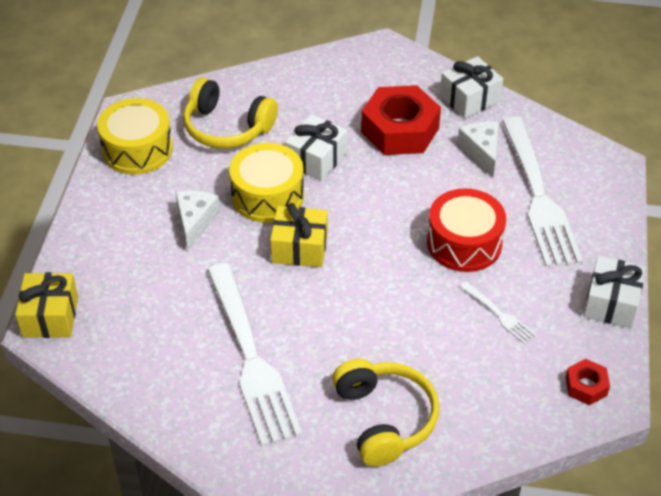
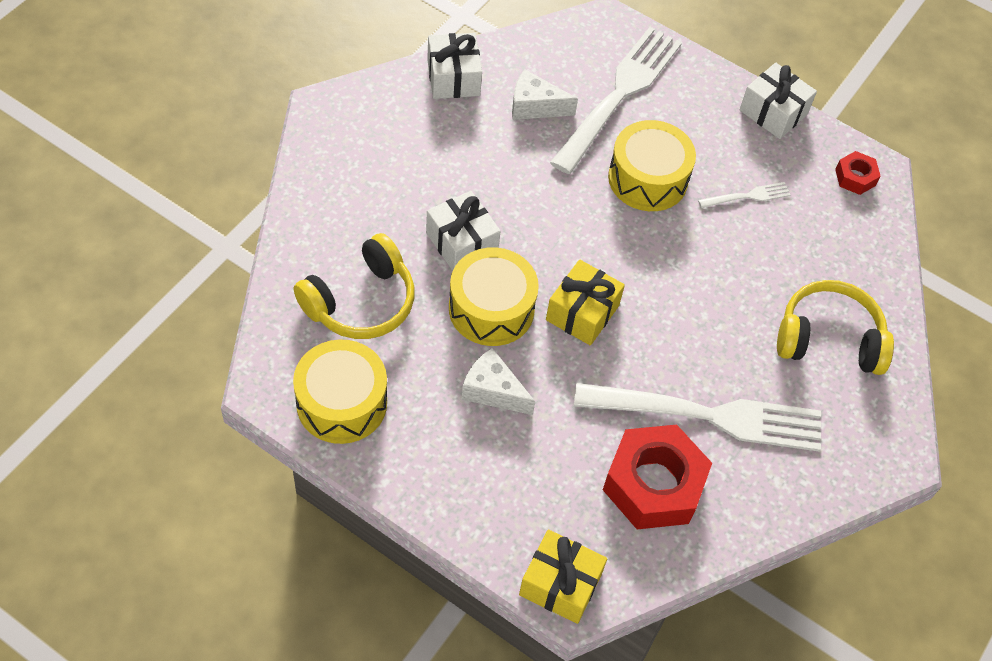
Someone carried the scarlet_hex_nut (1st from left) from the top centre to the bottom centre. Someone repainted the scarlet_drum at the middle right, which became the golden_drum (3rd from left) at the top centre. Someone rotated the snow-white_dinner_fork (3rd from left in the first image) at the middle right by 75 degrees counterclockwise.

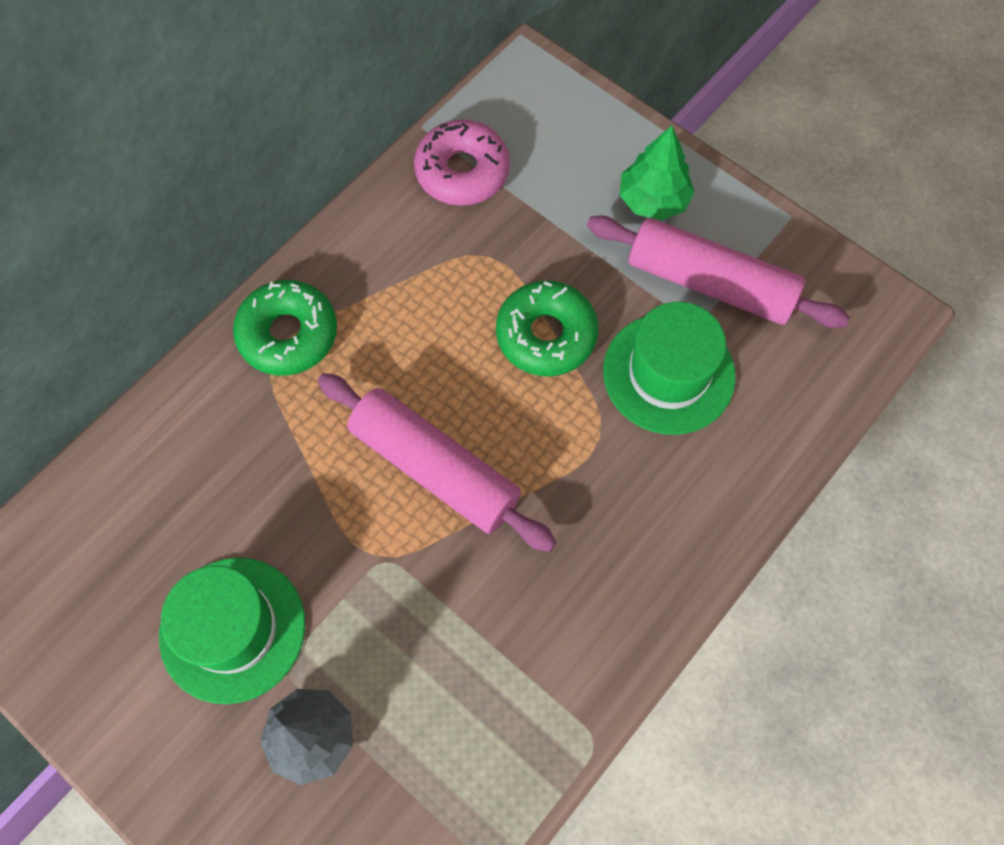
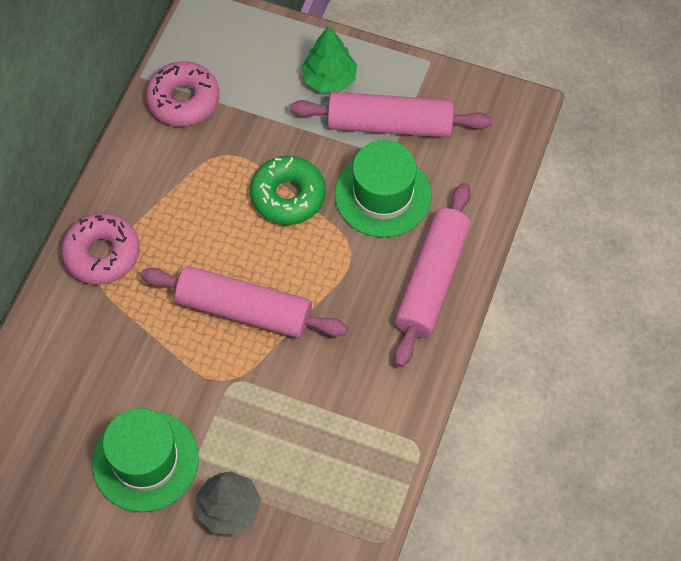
Someone put down the rosy_dough_roller (3rd from left) at the centre. Someone repainted the leaf-green_donut (1st from left) at the middle left, which became the rosy_donut (1st from left) at the middle left.

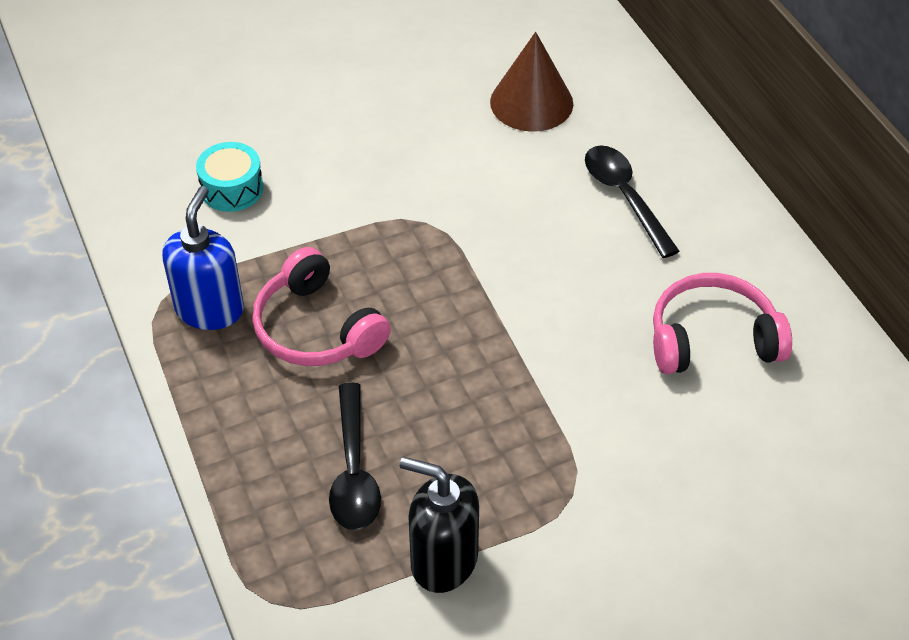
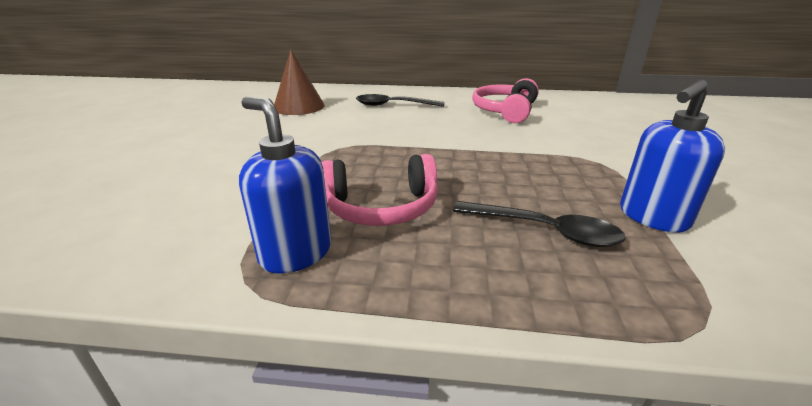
Someone took away the teal_drum at the top left. Someone repainted the ebony_soap_pump at the bottom centre, which became the royal_blue_soap_pump (2nd from left) at the middle right.

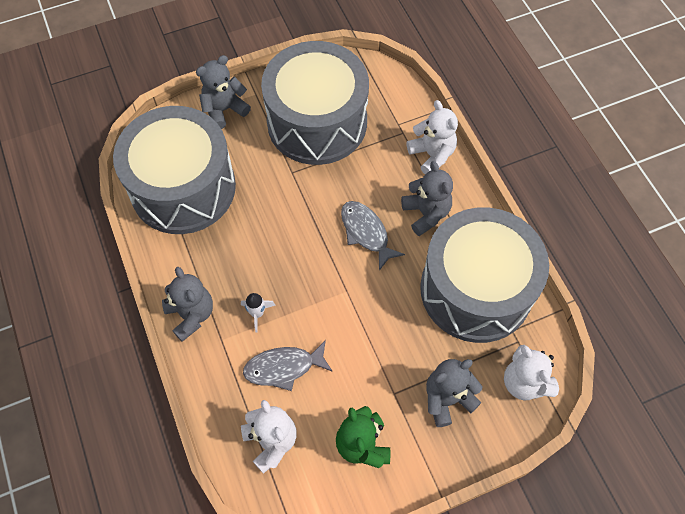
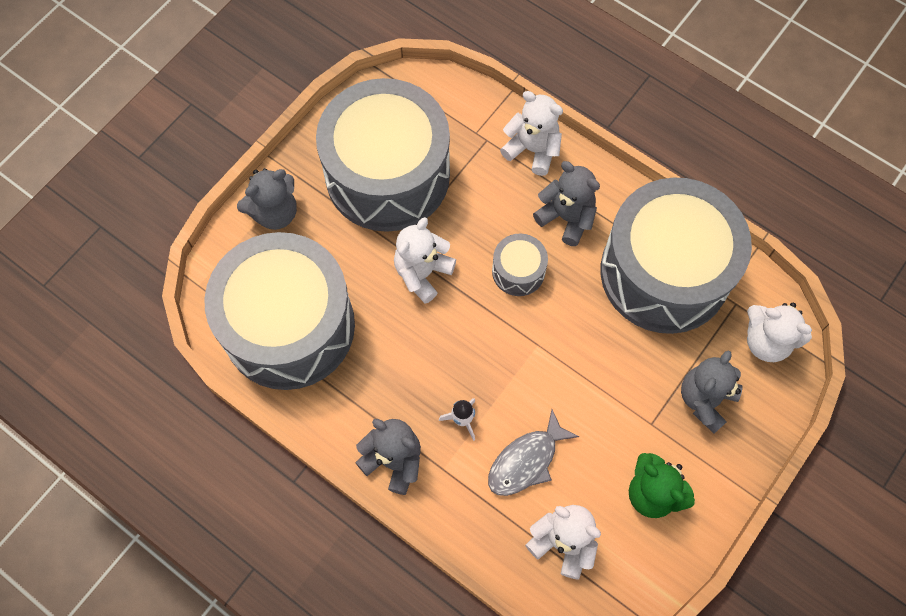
Someone put down the snow-white_stuffed_bear (1st from left) at the centre. Someone swapped the ash-grey_fish_figure (2nd from left) at the centre for the ash-grey_drum (3rd from left) at the centre. Someone rotated the ash-grey_stuffed_bear (2nd from left in the first image) at the top left by 150 degrees counterclockwise.

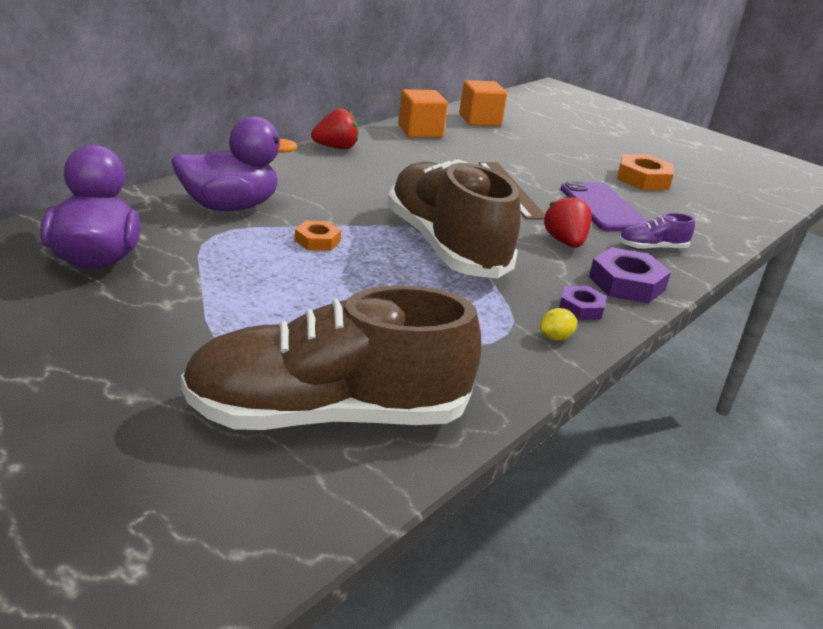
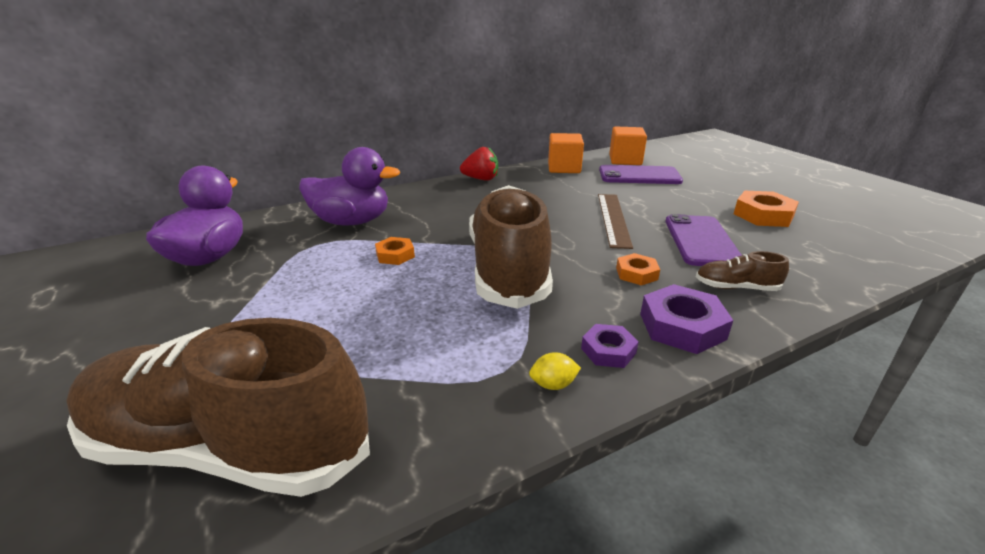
Someone put down the violet_mobile_phone (1st from left) at the top centre. Someone swapped the scarlet_strawberry (2nd from left) at the middle right for the orange_hex_nut (2nd from left) at the centre. Someone repainted the violet_shoe at the middle right, which became the dark_brown_shoe (3rd from left) at the middle right.

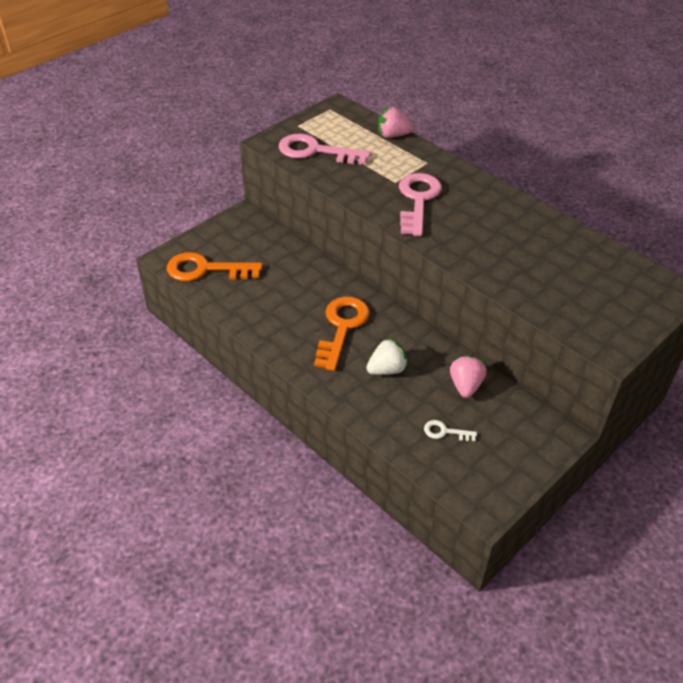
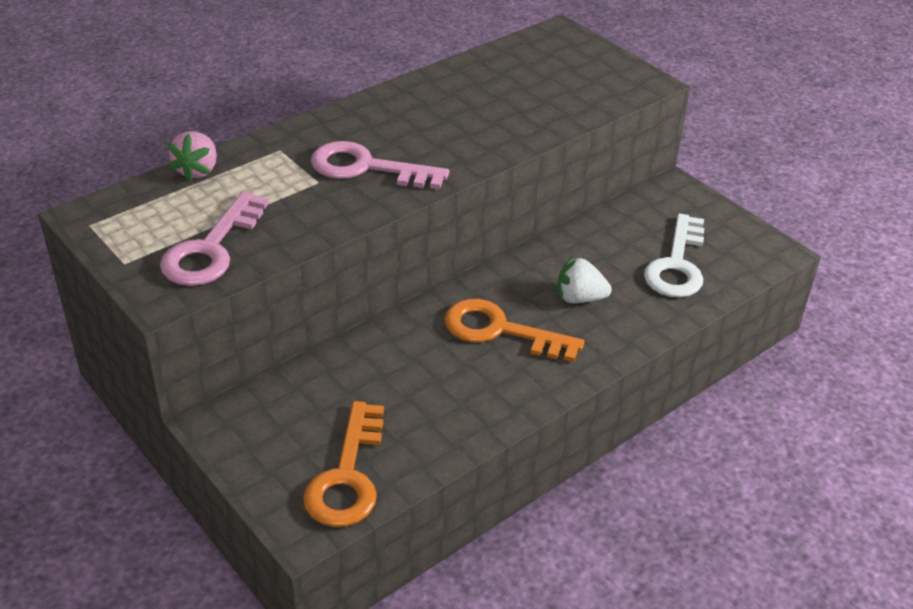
Someone took away the rosy_strawberry (2nd from left) at the middle right. Someone rotated the snow-white_strawberry at the centre by 60 degrees counterclockwise. Someone scaled the snow-white_key at the centre by 2.15.

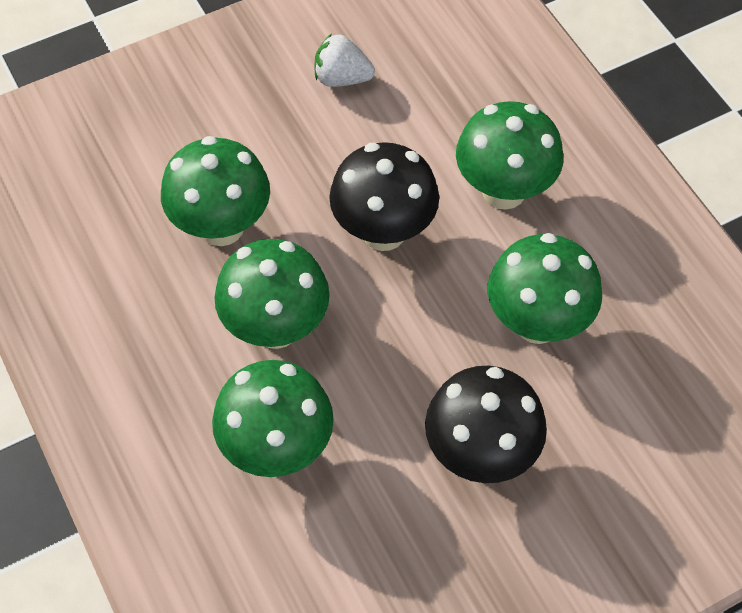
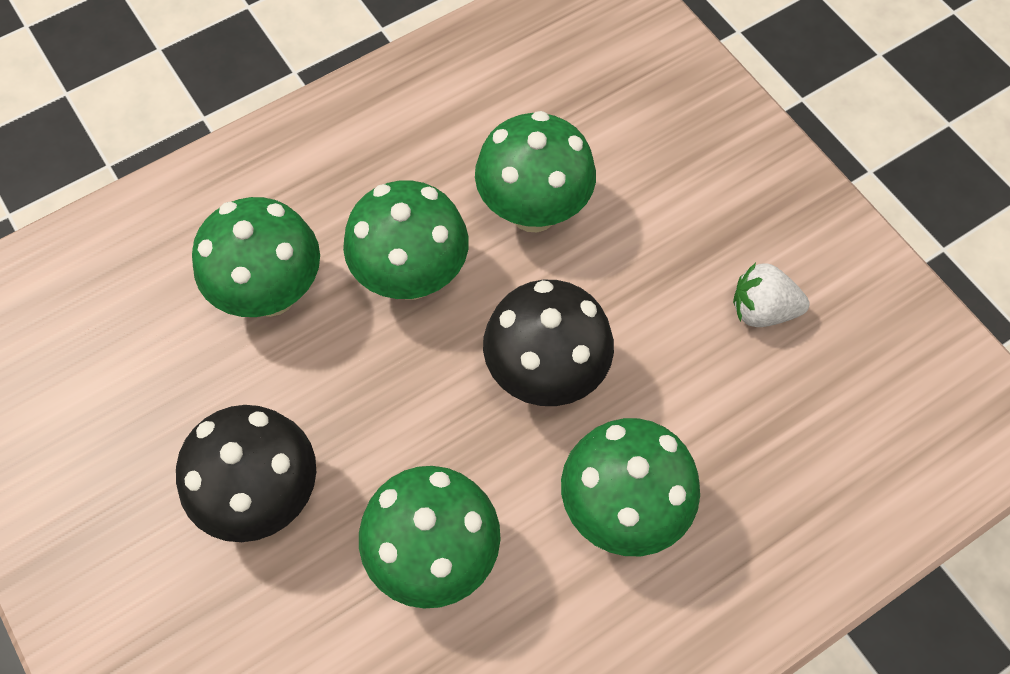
Someone rotated the snow-white_strawberry at the top centre by 90 degrees counterclockwise.

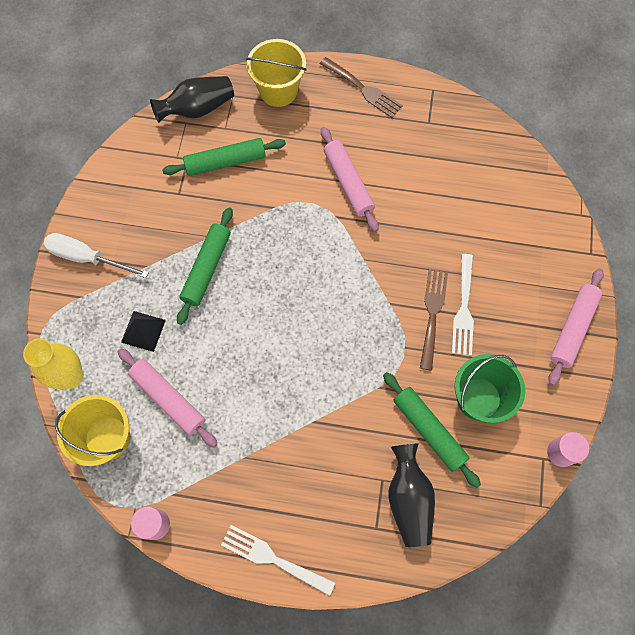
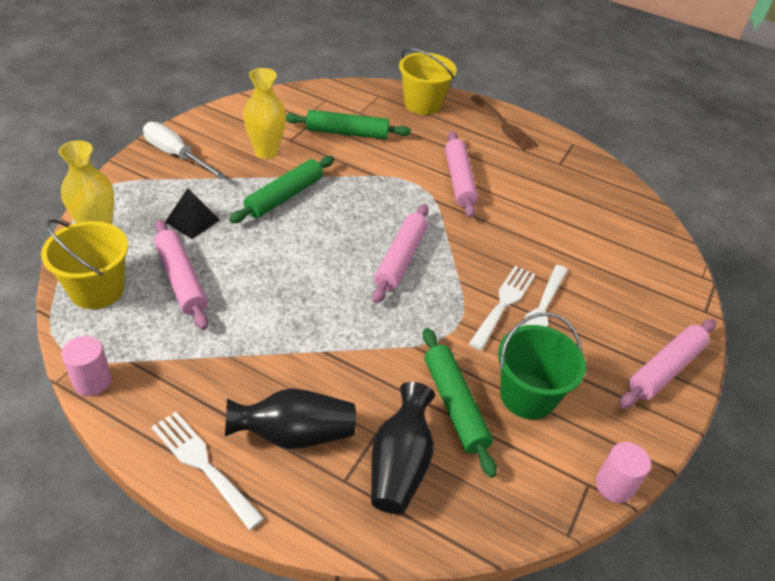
Someone put down the golden_flower_vase (2nd from left) at the top centre. Someone put down the rosy_dough_roller (2nd from left) at the centre. Someone carried the ebony_flower_vase (1st from left) from the top left to the bottom centre. Someone repainted the dark_brown_dinner_fork (2nd from left) at the middle right, which became the snow-white_dinner_fork (2nd from left) at the centre.

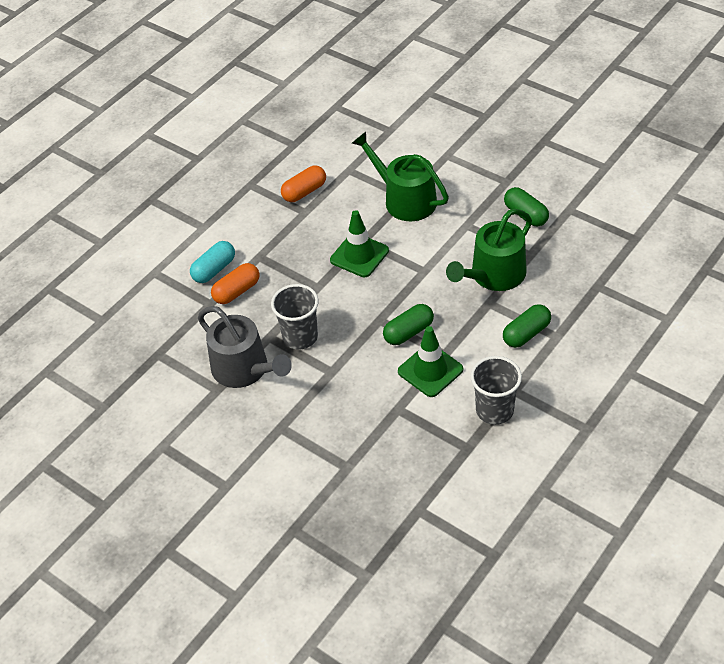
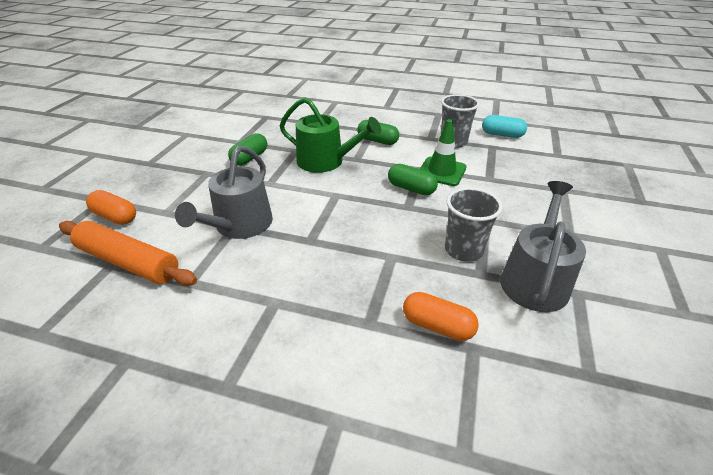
Someone took away the leaf-green_safety_cone (1st from left) at the centre. Someone put down the orange_dough_roller at the middle left. Someone carried the teal_capsule from the middle left to the top right. Someone carried the orange_capsule (2nd from left in the first image) from the top centre to the middle left. Someone repainted the leaf-green_watering_pot (1st from left) at the top centre, which became the ash-grey_watering_pot (1st from left) at the middle left.

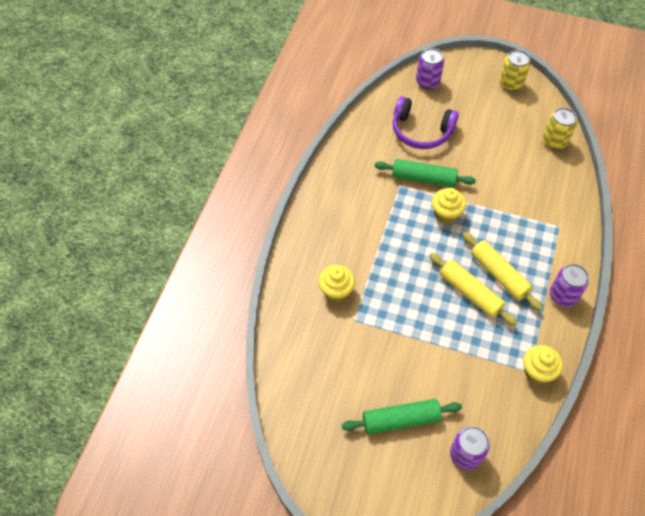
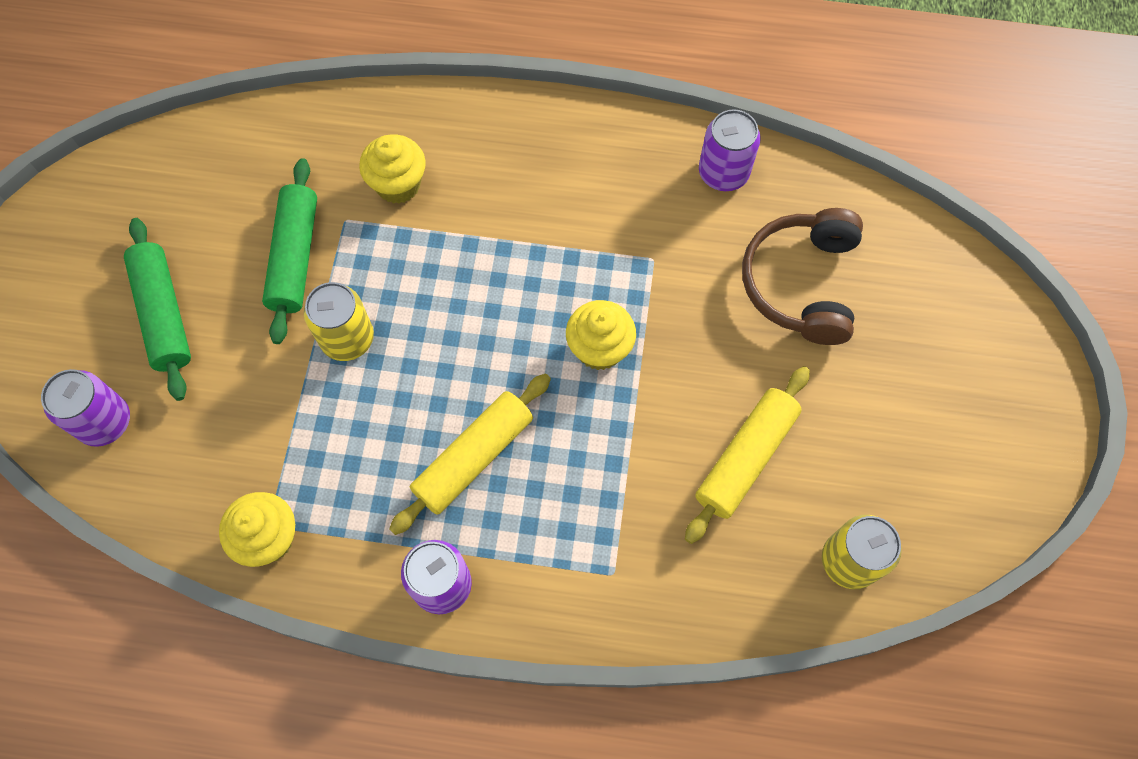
Someone carried the leaf-green_dough_roller (2nd from left) from the centre to the top left. Someone carried the violet_tin (1st from left in the first image) from the top right to the top centre. Someone carried the golden_dough_roller (1st from left in the first image) from the middle right to the centre. Someone carried the golden_tin (1st from left) from the top right to the middle left. Someone repainted the violet_headphones at the top centre, which became the dark_brown_headphones at the middle right.

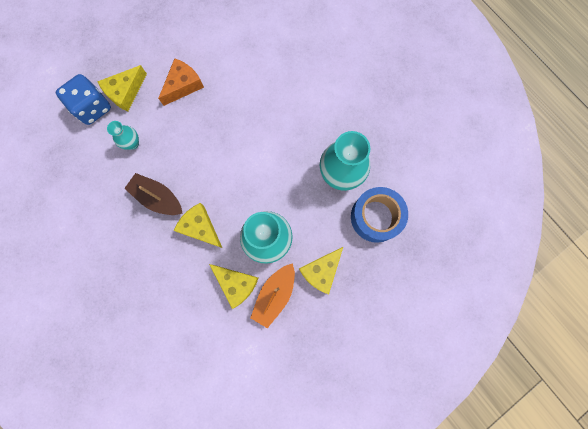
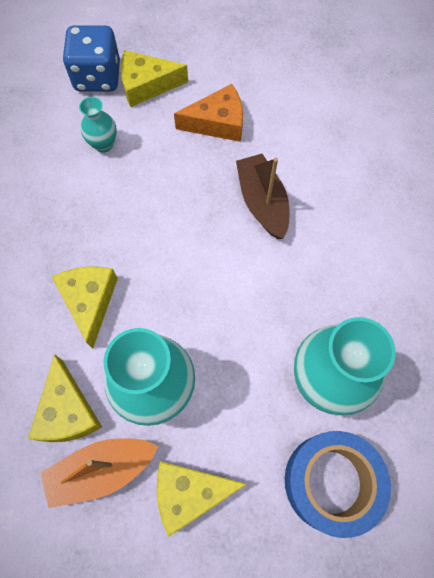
Someone carried the dark_brown_toy_boat from the middle left to the centre.

